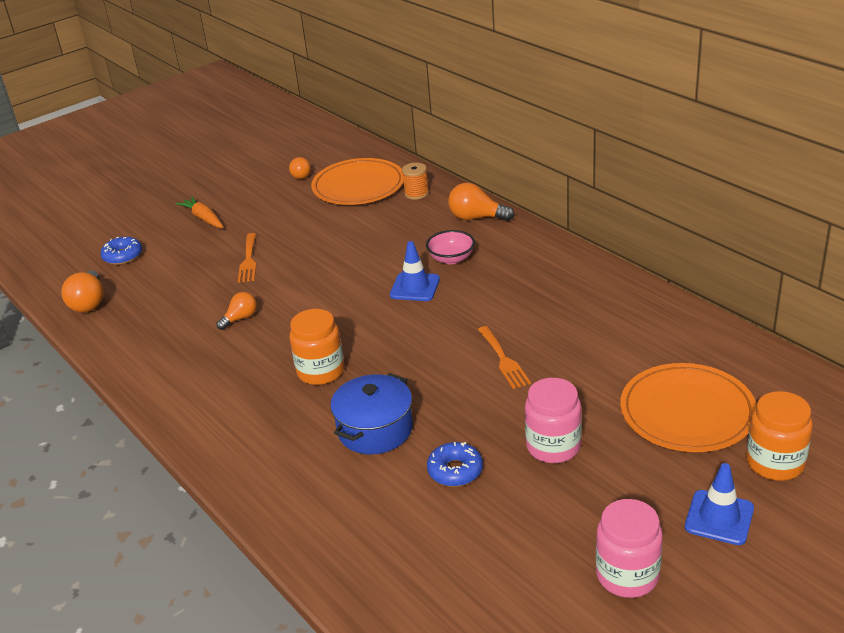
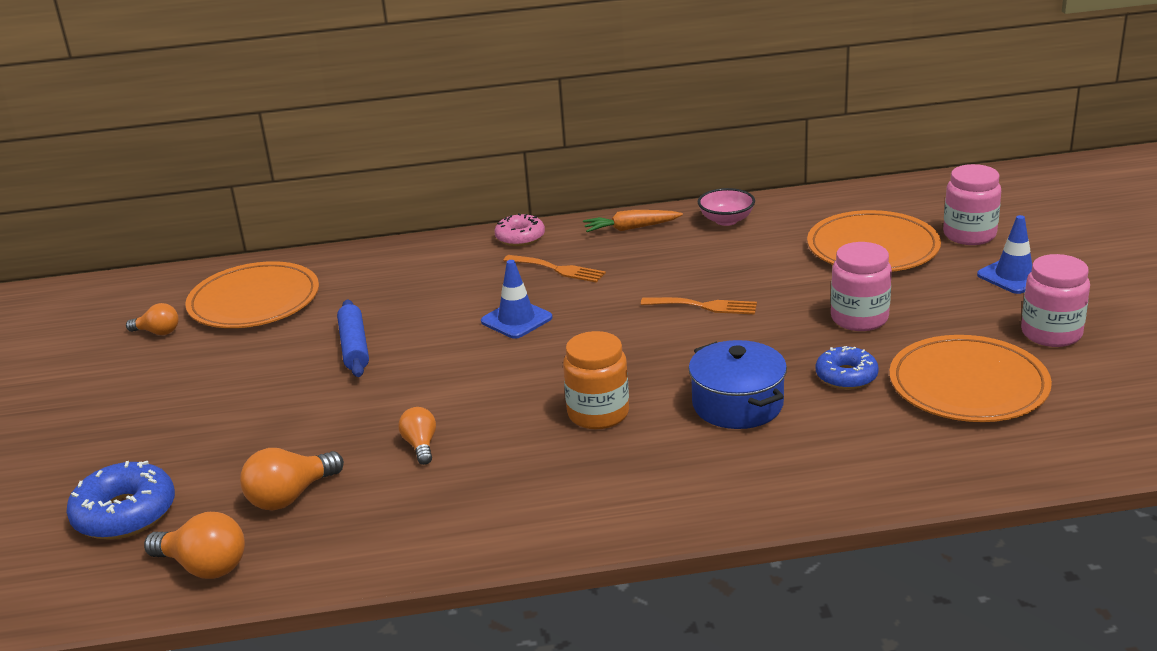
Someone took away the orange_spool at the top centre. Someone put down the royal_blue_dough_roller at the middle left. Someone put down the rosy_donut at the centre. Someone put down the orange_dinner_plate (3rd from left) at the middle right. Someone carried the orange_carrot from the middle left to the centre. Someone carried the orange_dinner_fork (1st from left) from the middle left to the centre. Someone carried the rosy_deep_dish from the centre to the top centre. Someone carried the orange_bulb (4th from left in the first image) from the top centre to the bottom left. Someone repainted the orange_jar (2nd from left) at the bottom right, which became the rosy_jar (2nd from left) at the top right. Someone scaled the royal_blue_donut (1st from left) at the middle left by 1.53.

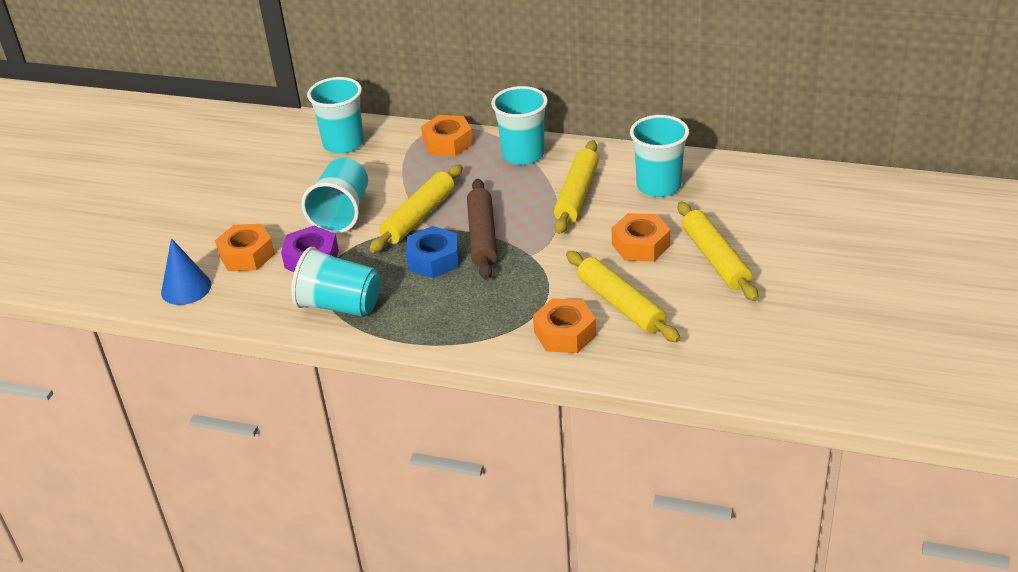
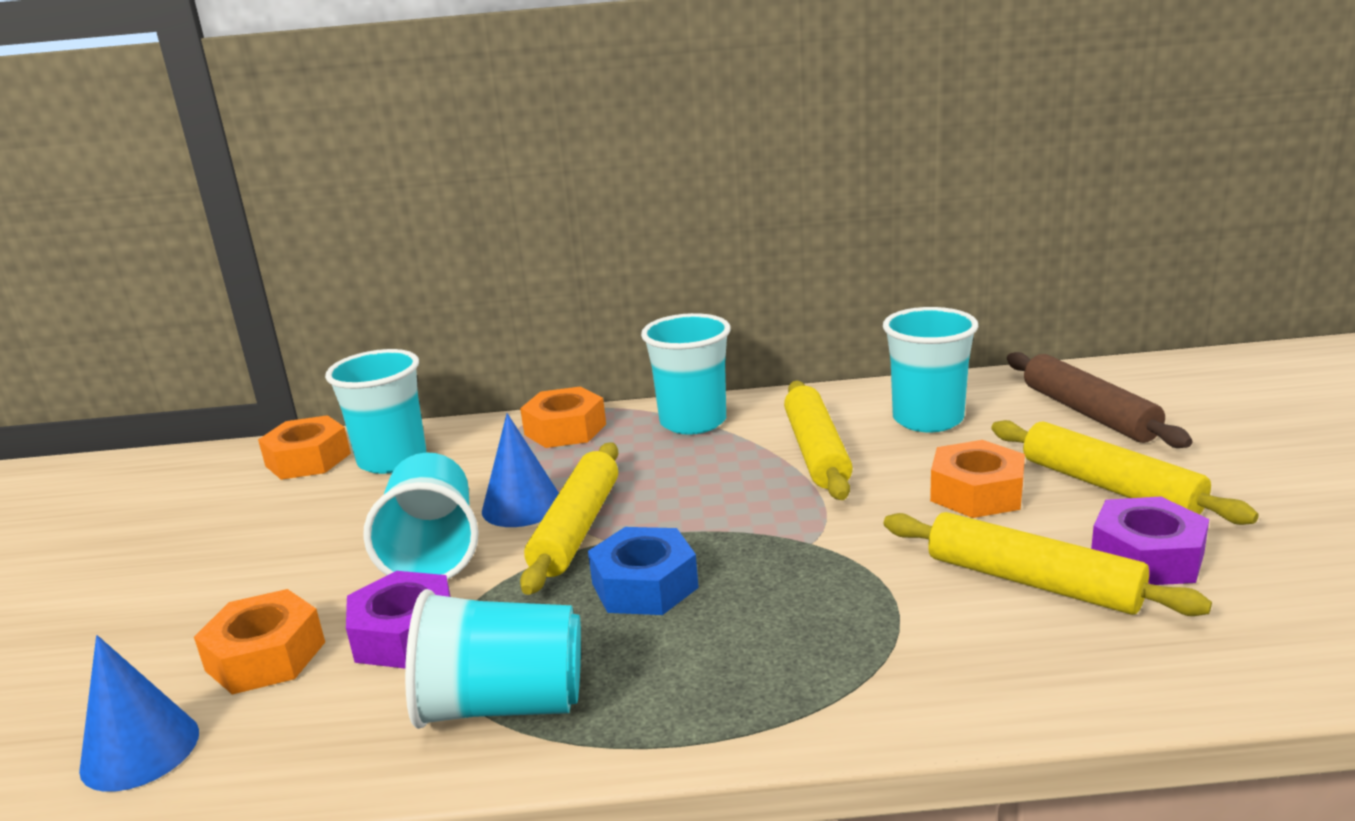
Someone put down the royal_blue_cone (2nd from left) at the centre. Someone put down the violet_hex_nut (2nd from left) at the middle right. Someone carried the dark_brown_dough_roller from the centre to the middle right. Someone carried the orange_hex_nut (3rd from left in the first image) from the centre to the middle left.

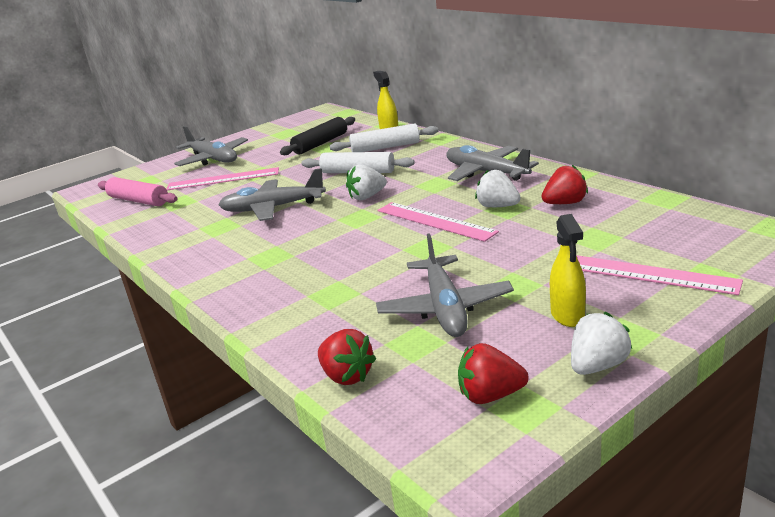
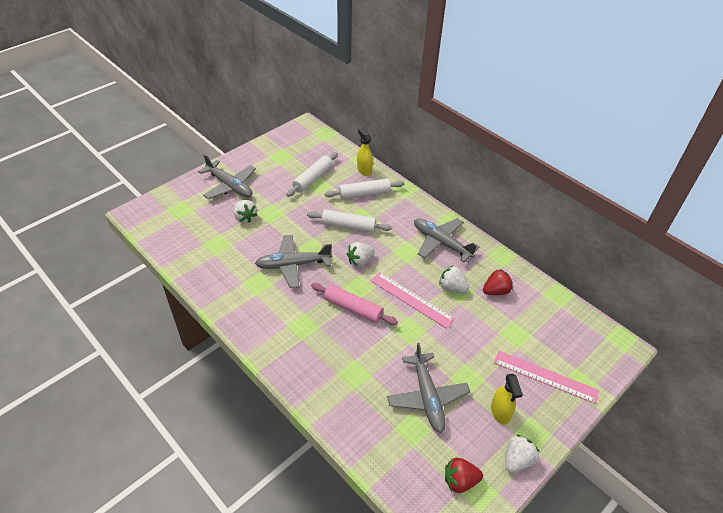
Someone took away the scarlet_strawberry (1st from left) at the bottom centre. Someone carried the rosy_dough_roller from the middle left to the centre. Someone swapped the rosy_ruler (1st from left) at the middle left for the snow-white_strawberry (1st from left) at the centre. Someone repainted the ebony_dough_roller at the top centre, which became the snow-white_dough_roller (1st from left) at the centre.

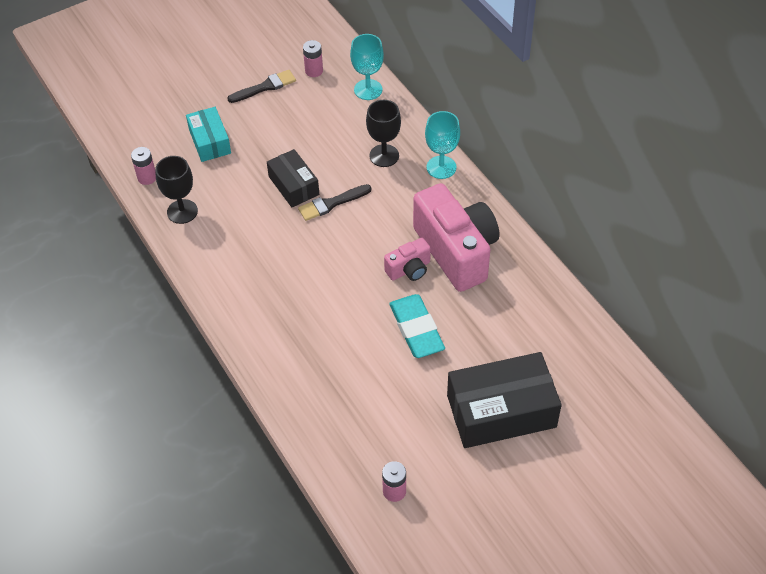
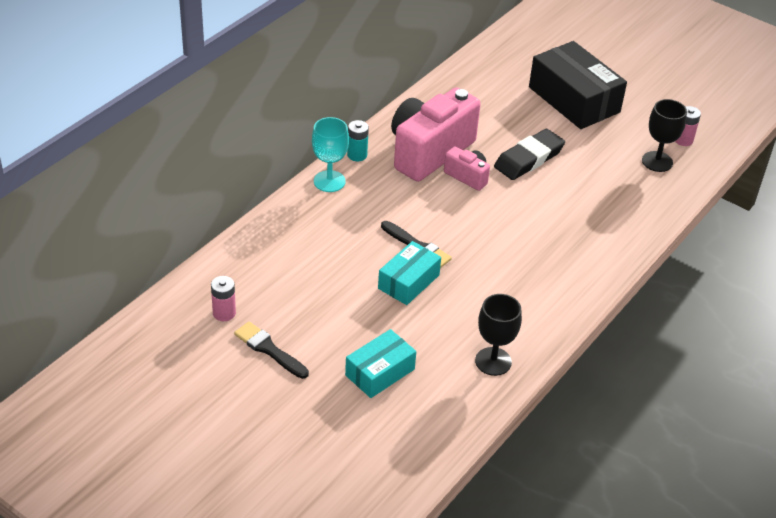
Someone took away the rosy_battery (1st from left) at the top left. Someone took away the teal_wine_glass (1st from left) at the top centre. Someone put down the teal_battery at the top centre. Someone carried the ebony_wine_glass (2nd from left) from the top centre to the top right. Someone repainted the ebony_box (1st from left) at the top centre, which became the teal_box (2nd from left) at the centre. Someone repainted the teal_gum_eraser at the centre, which became the ebony_gum_eraser at the top right.

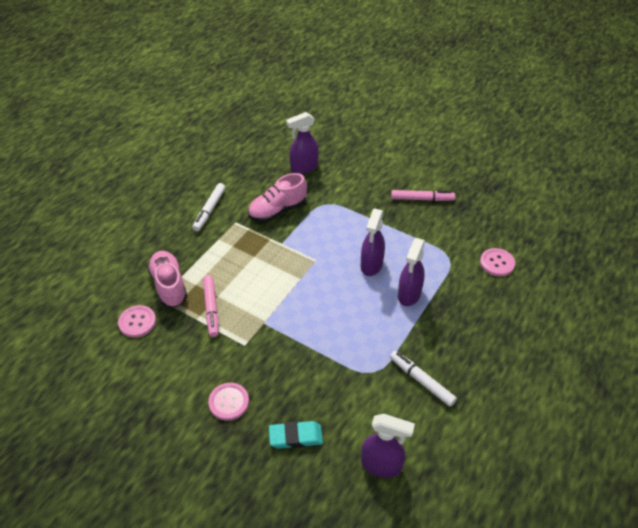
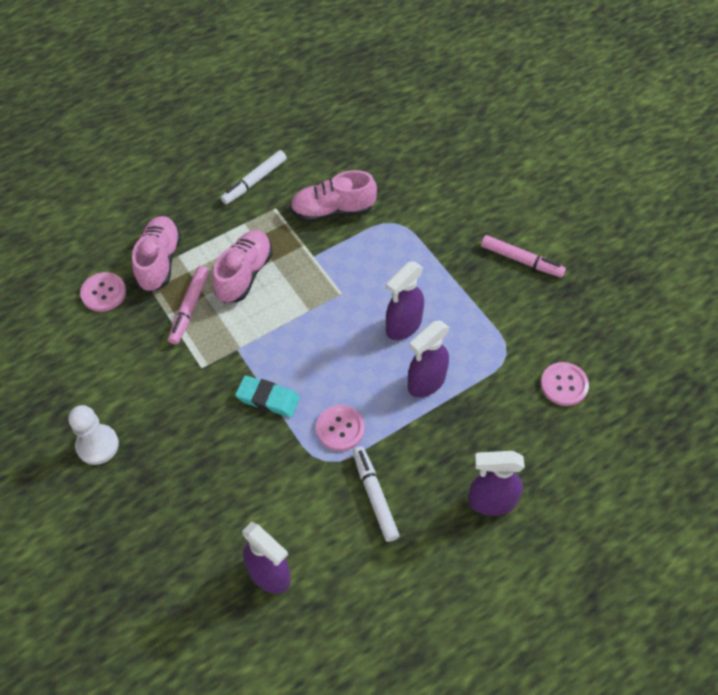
Someone put down the snow-white_chess_pawn at the middle left. Someone put down the rosy_shoe (2nd from left) at the centre. Someone carried the rosy_sewing_button (2nd from left) from the bottom centre to the centre. Someone carried the teal_gum_eraser from the bottom centre to the centre. Someone carried the violet_spray_cleaner (1st from left in the first image) from the top centre to the bottom right.

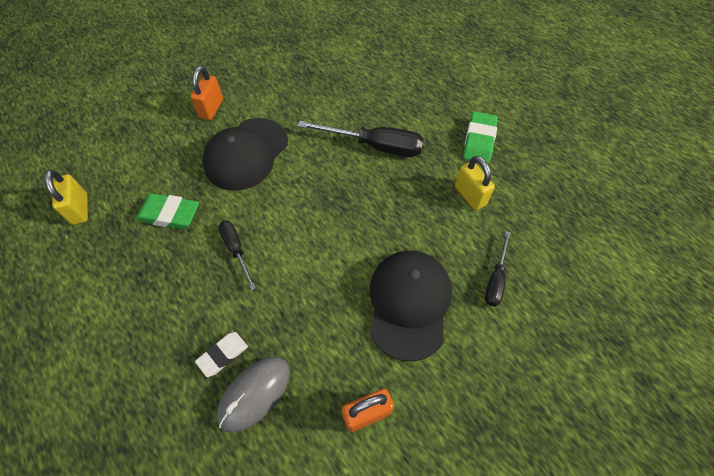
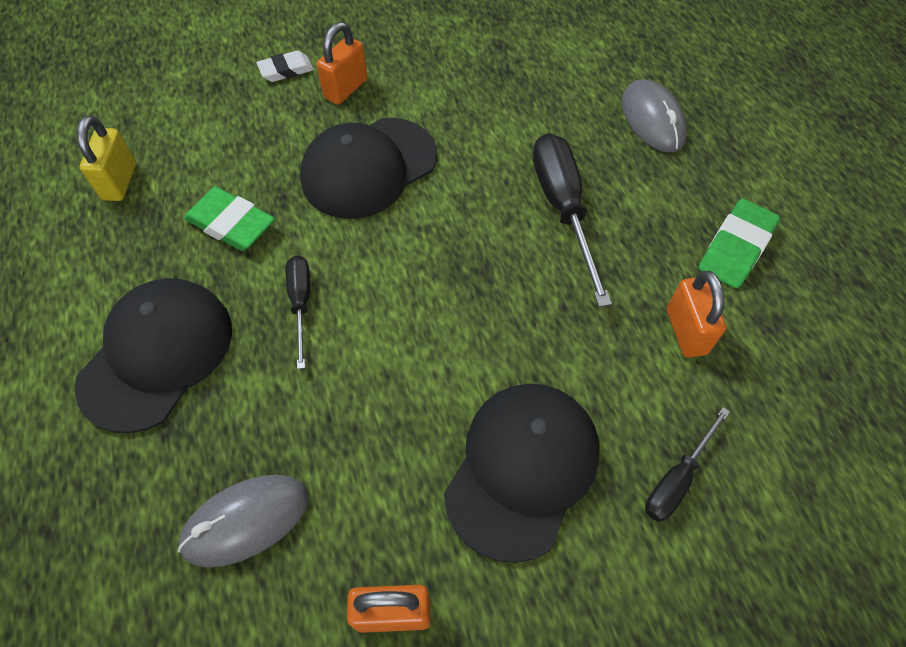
Someone put down the ebony_peaked_cap (1st from left) at the middle left. Someone put down the ash-grey_PC_mouse (2nd from left) at the top right. Someone carried the snow-white_gum_eraser from the bottom left to the top left. Someone repainted the golden_lock (2nd from left) at the centre, which became the orange_lock (3rd from left) at the middle right. Someone rotated the ebony_screwdriver (2nd from left) at the top centre by 135 degrees counterclockwise.

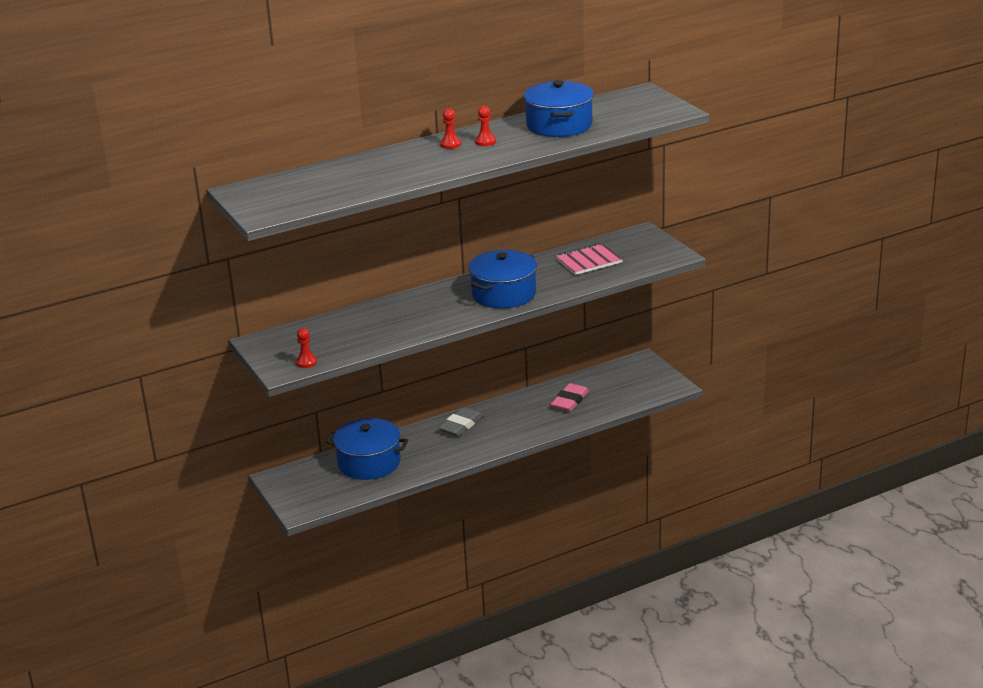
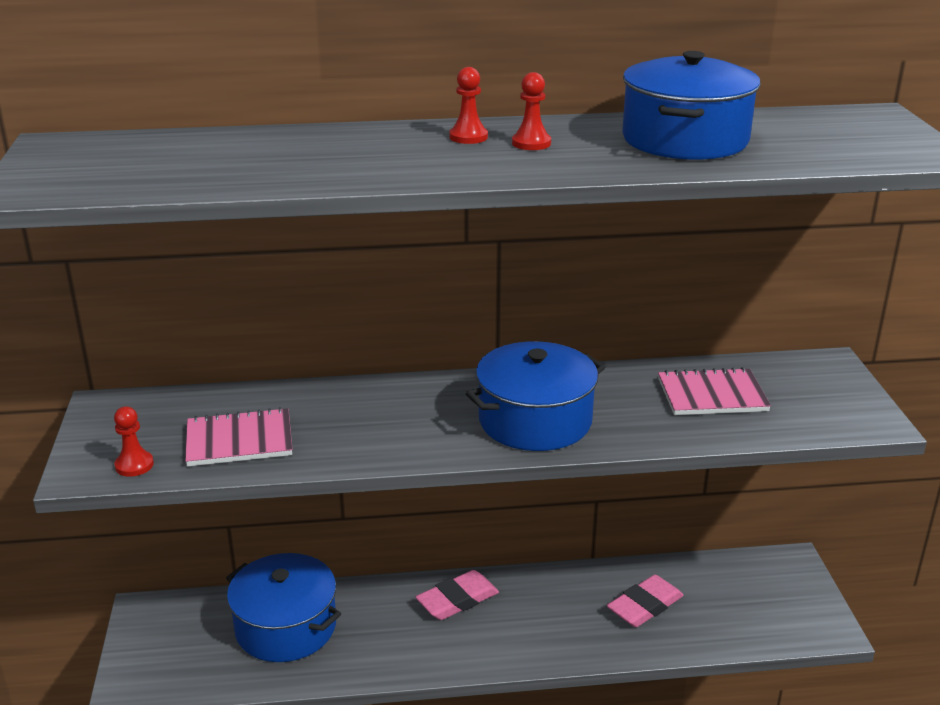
Someone put down the rosy_notebook (1st from left) at the middle left. Someone repainted the ash-grey_gum_eraser at the centre, which became the rosy_gum_eraser (1st from left) at the bottom centre.

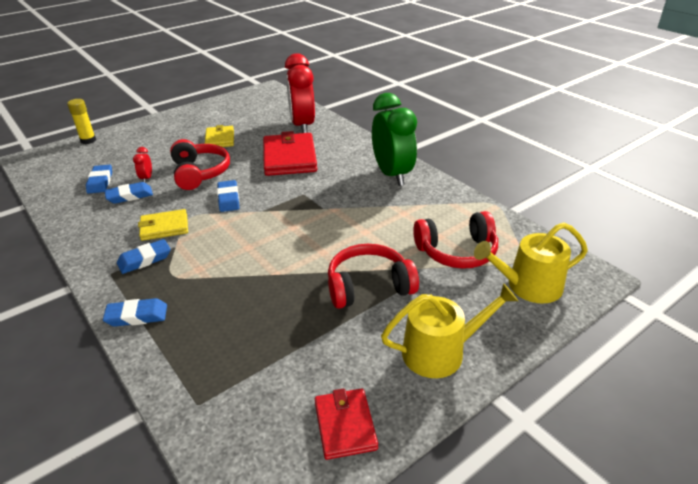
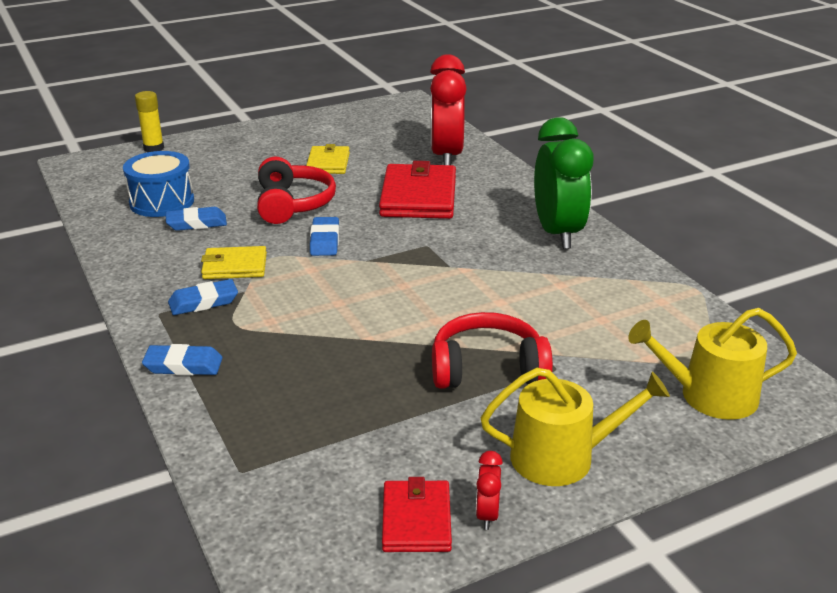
Someone took away the scarlet_headphones (3rd from left) at the centre. Someone carried the scarlet_alarm_clock (1st from left in the first image) from the middle left to the bottom centre. Someone swapped the royal_blue_gum_eraser (1st from left) at the middle left for the royal_blue_drum at the top left.

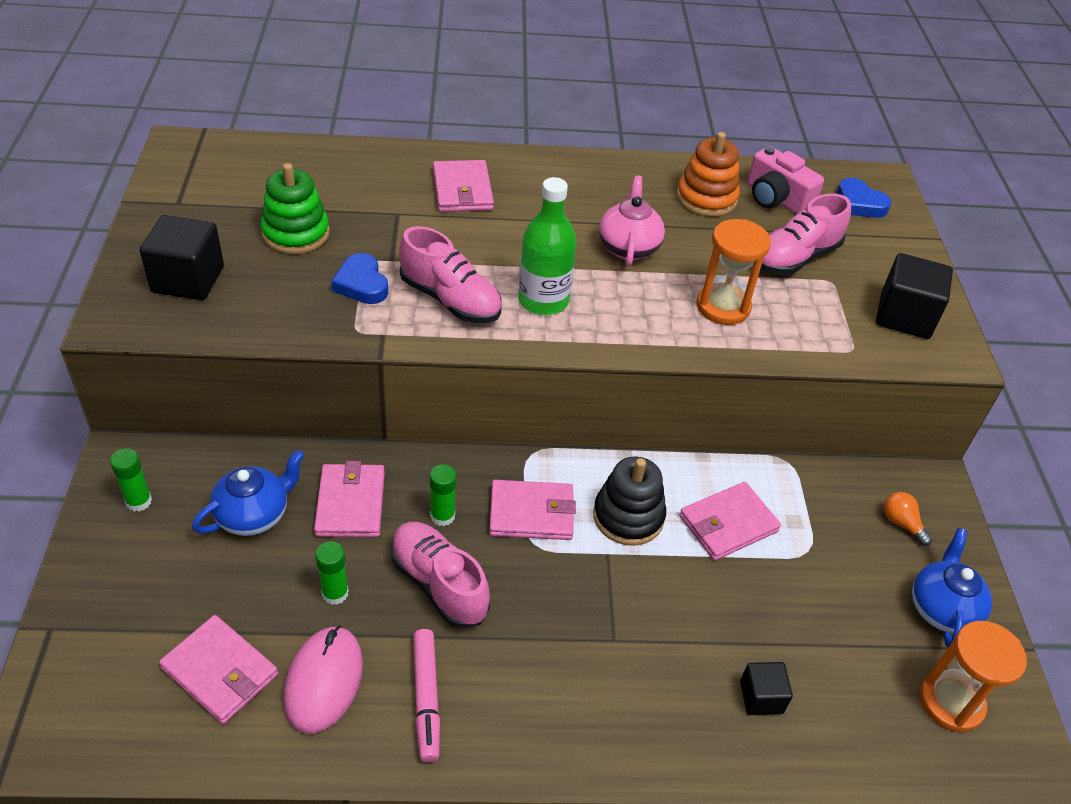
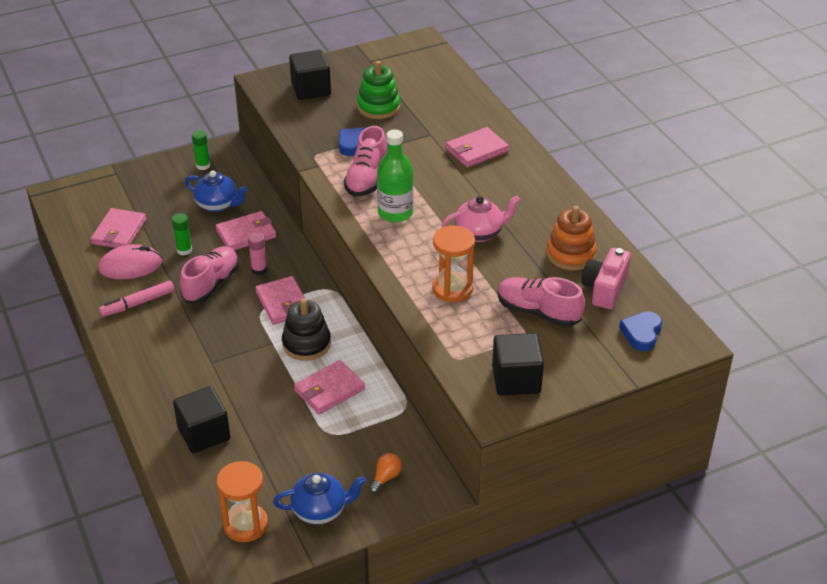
Someone repainted the leaf-green_glue_stick (3rd from left) at the centre, which became the rosy_glue_stick at the middle left. Someone rotated the rosy_card_wallet (5th from left in the first image) at the middle right by 75 degrees counterclockwise. Someone scaled the ebony_cube (2nd from left in the first image) at the bottom right by 1.71.

